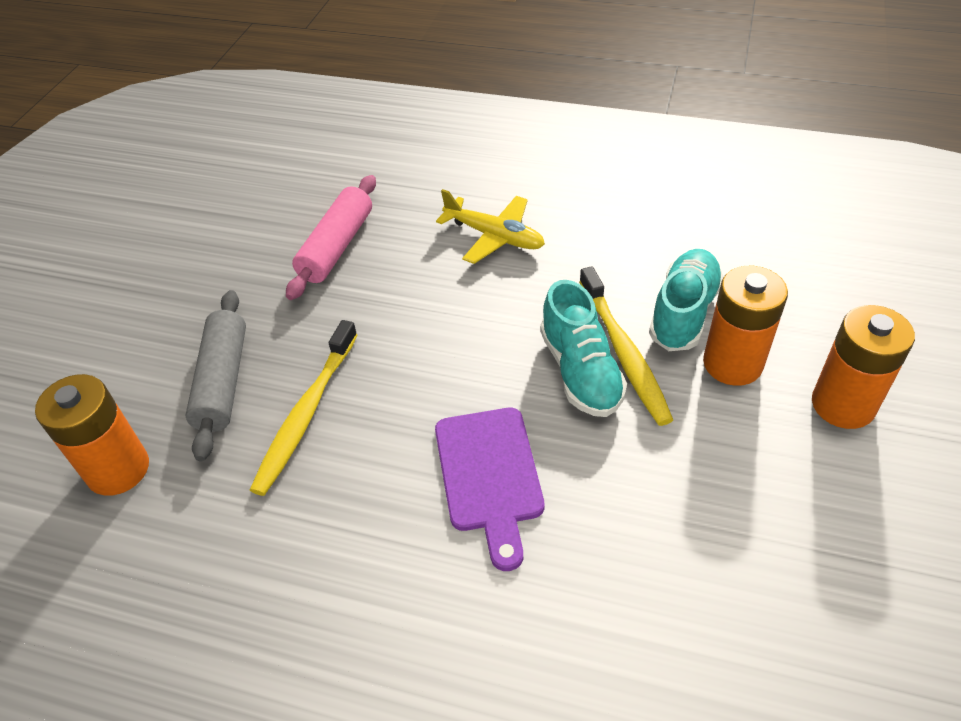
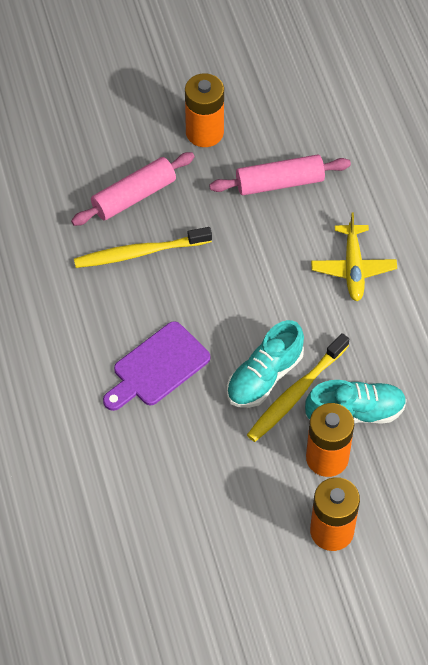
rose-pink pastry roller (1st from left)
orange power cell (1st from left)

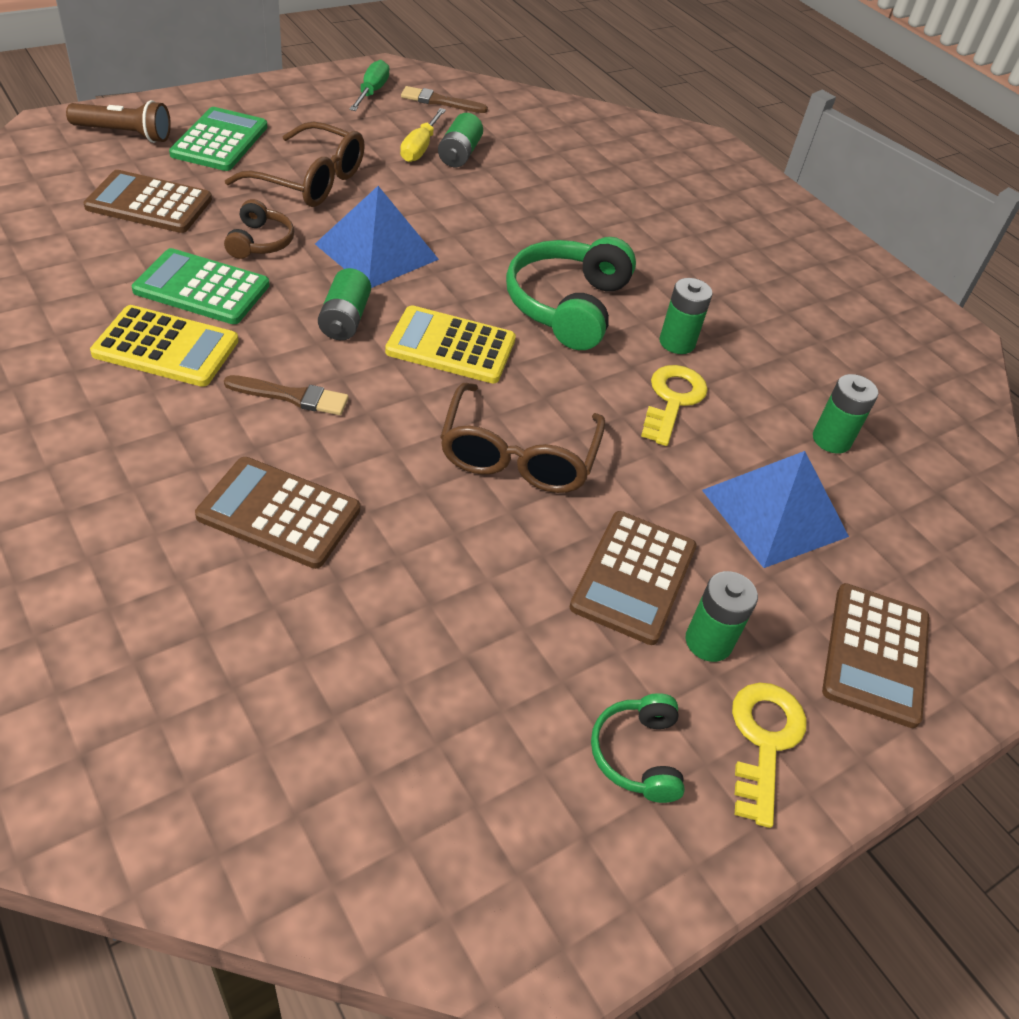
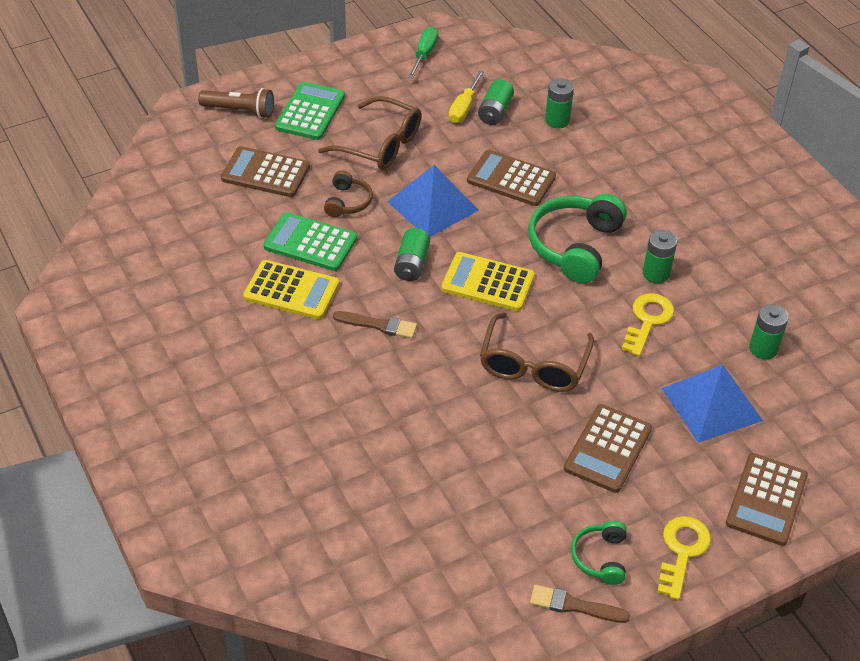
russet paint brush (2nd from left)
russet adding machine (2nd from left)
emerald power cell (3rd from left)

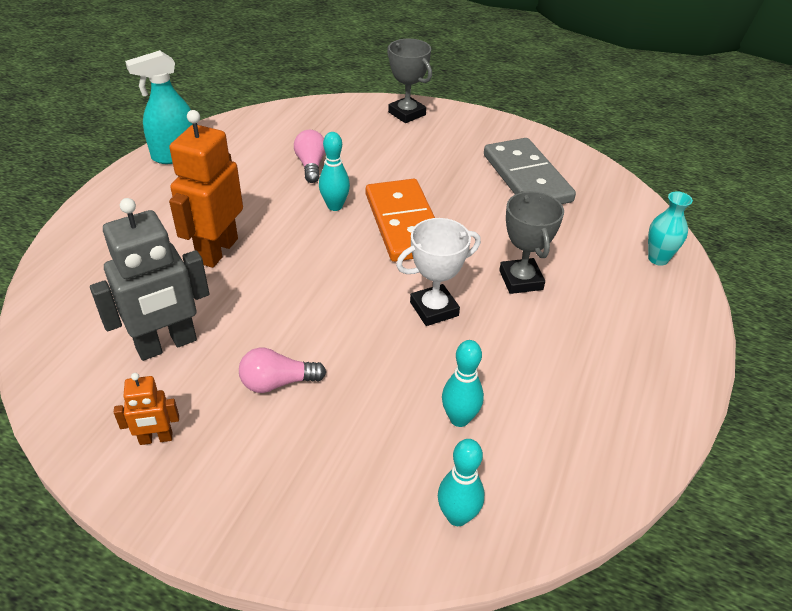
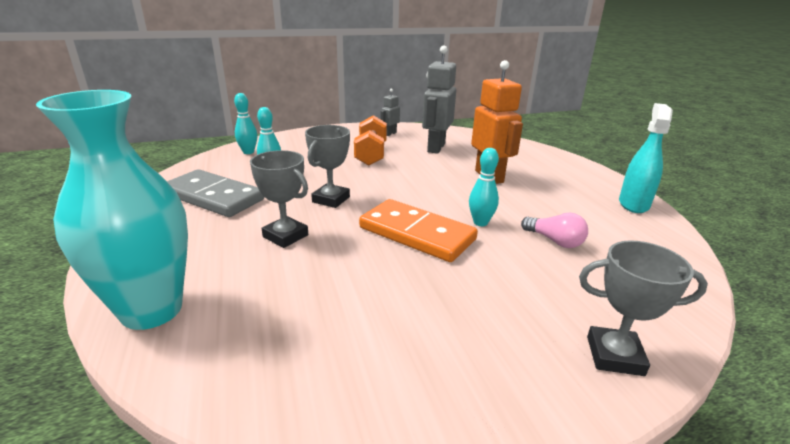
grey domino piece
aqua flower vase
grey trophy (2nd from left)
orange hand weight
grey toy robot (1st from left)

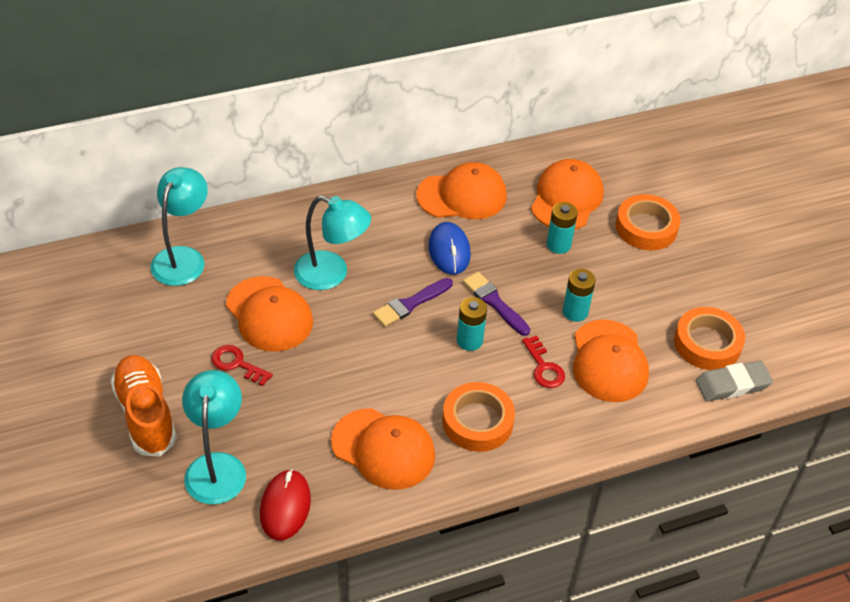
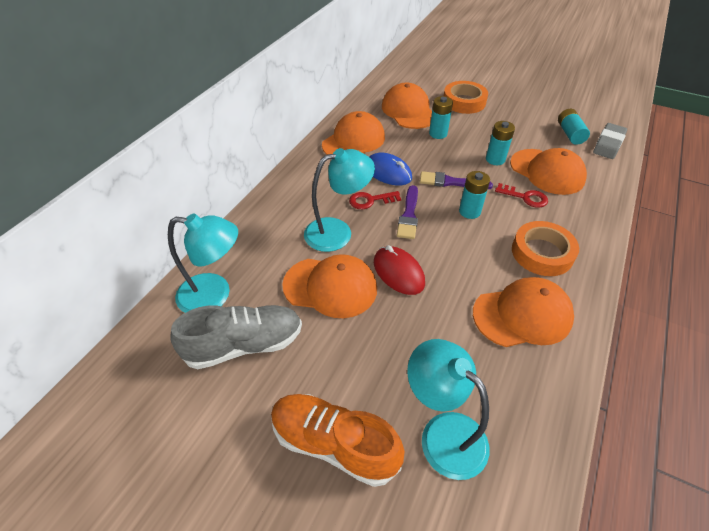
aqua reading lamp (1st from left)
aqua power cell (4th from left)
crimson door key (1st from left)
crimson computer mouse
grey sneaker

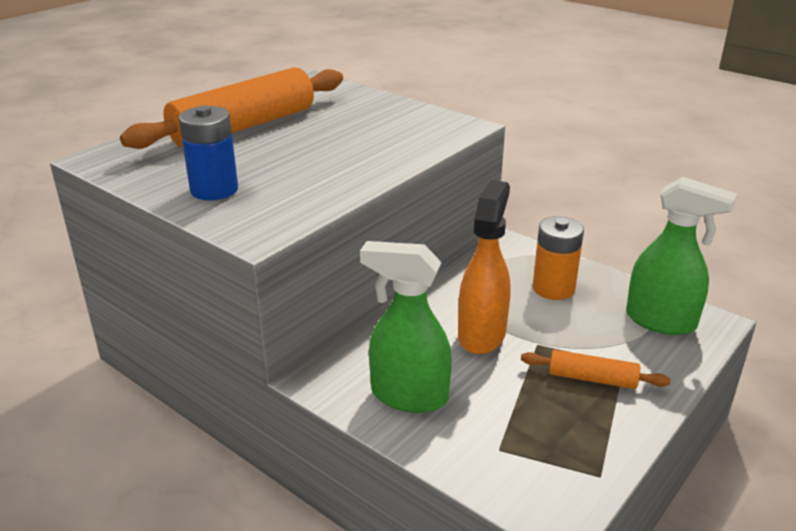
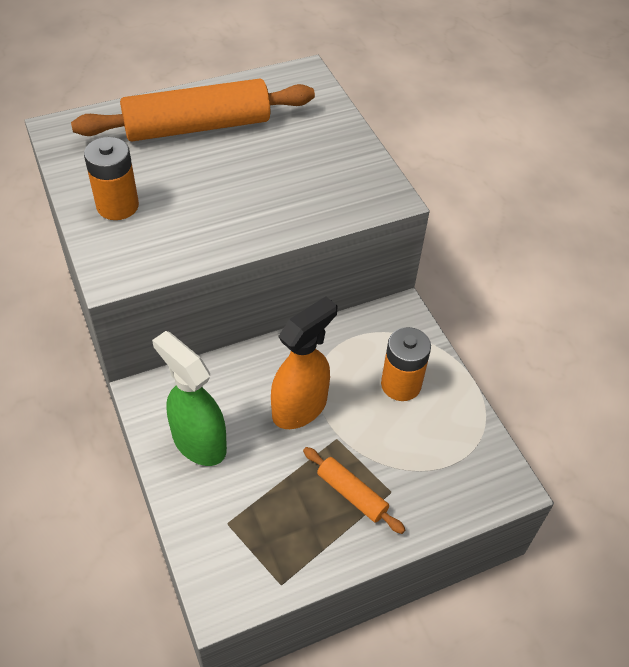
orange power cell (1st from left)
emerald sprayer (2nd from left in the first image)

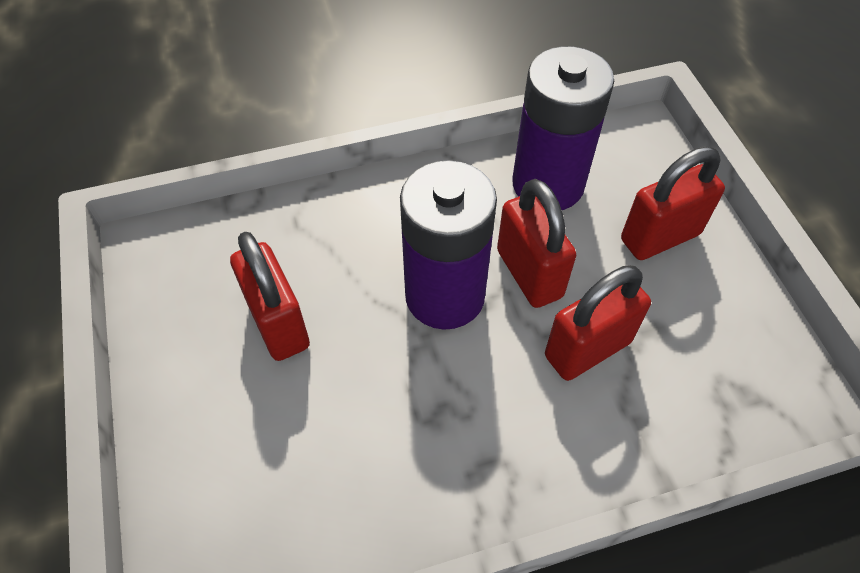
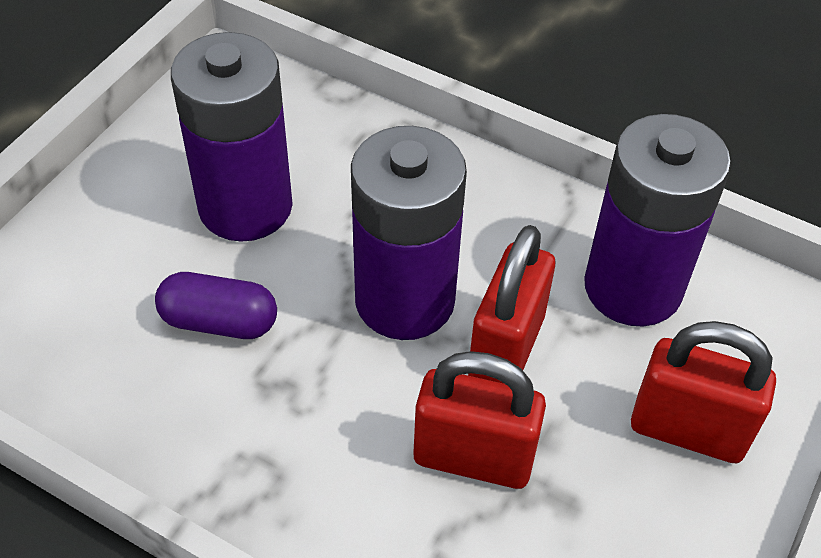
royal purple power cell (1st from left)
royal purple pill shape

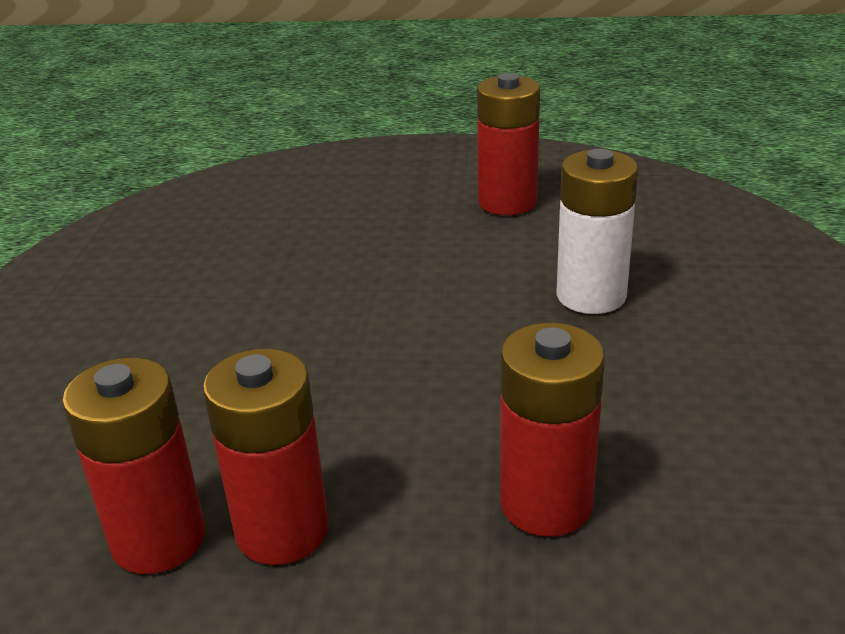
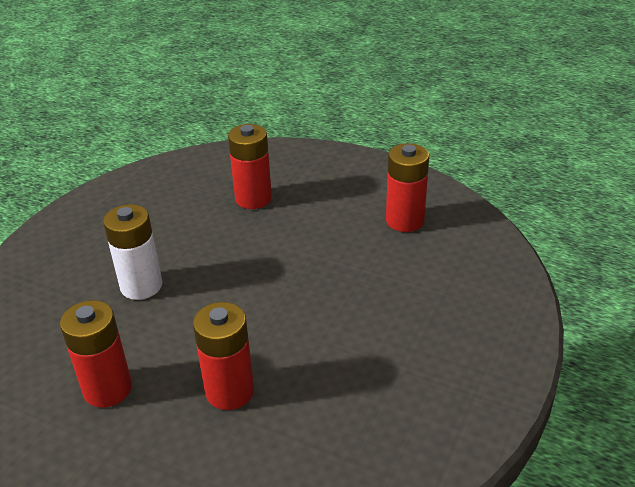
crimson power cell (2nd from left)

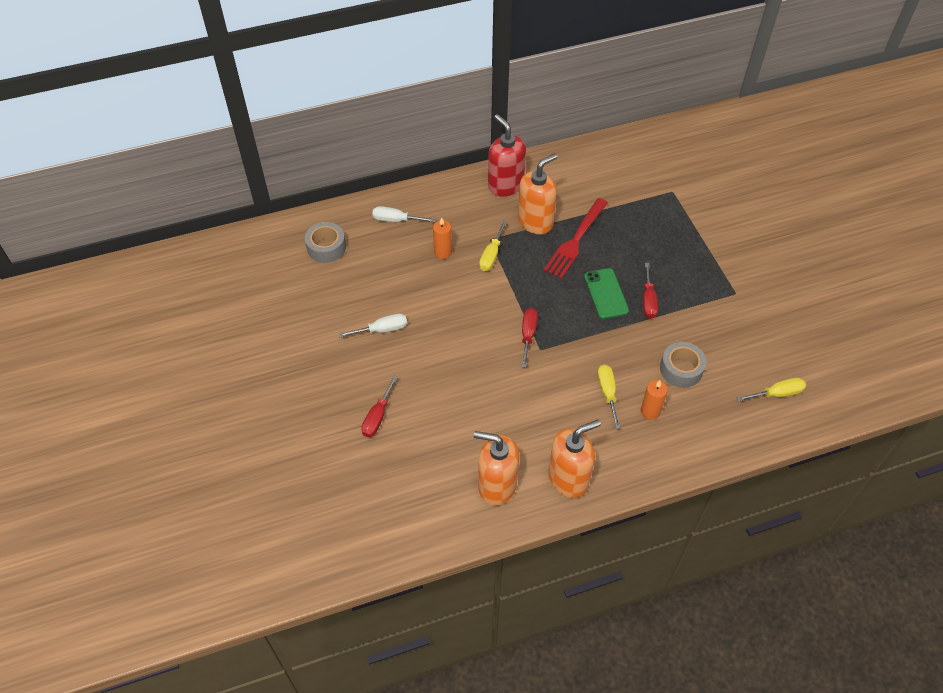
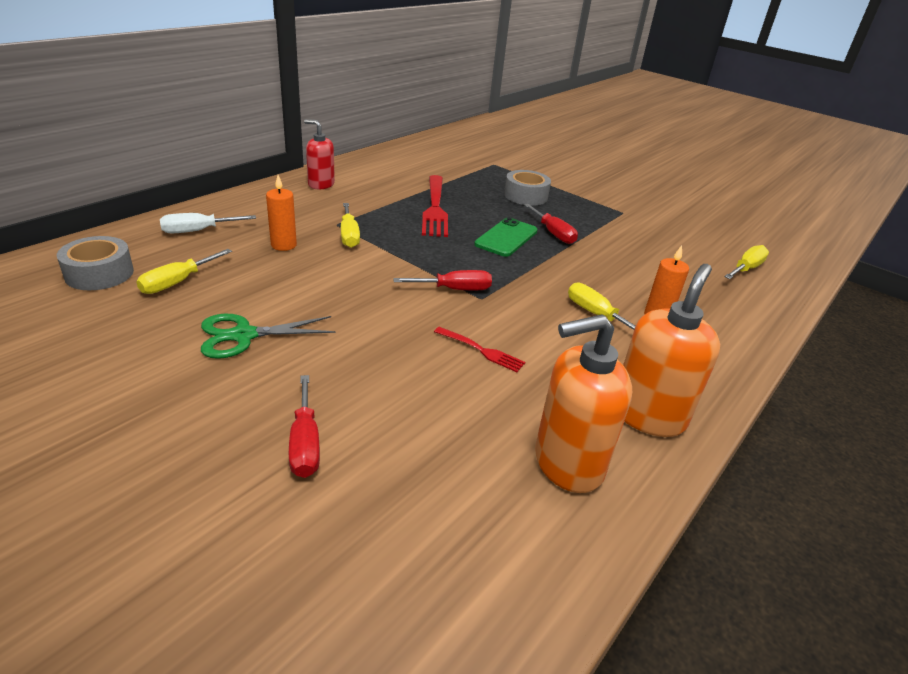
crimson soap pump
orange soap pump (2nd from left in the first image)
emerald smartphone
crimson flat screwdriver (2nd from left)
emerald shears
grey tape (2nd from left)
golden flat screwdriver (1st from left)
crimson table fork (2nd from left)

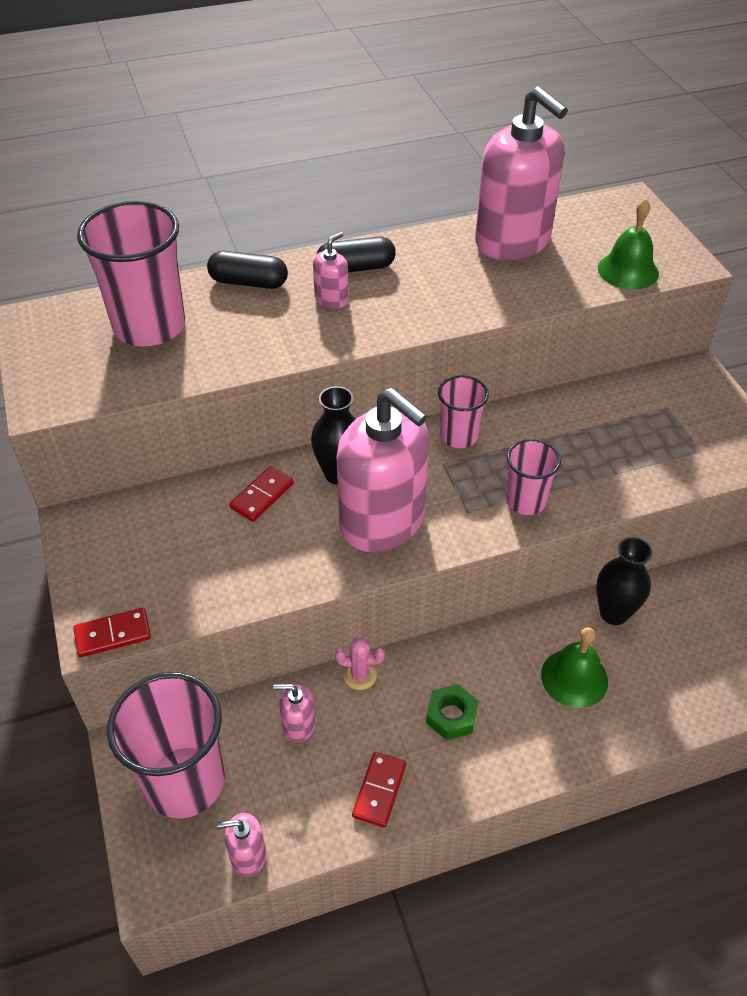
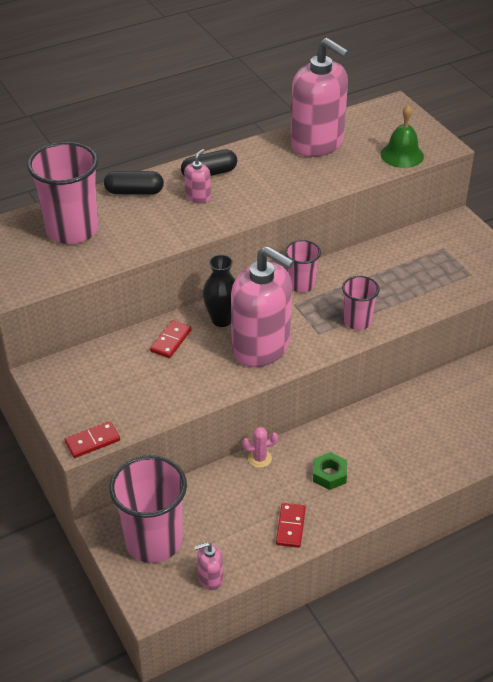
black flower vase (2nd from left in the first image)
emerald bell (1st from left in the first image)
rose-pink soap pump (2nd from left in the first image)

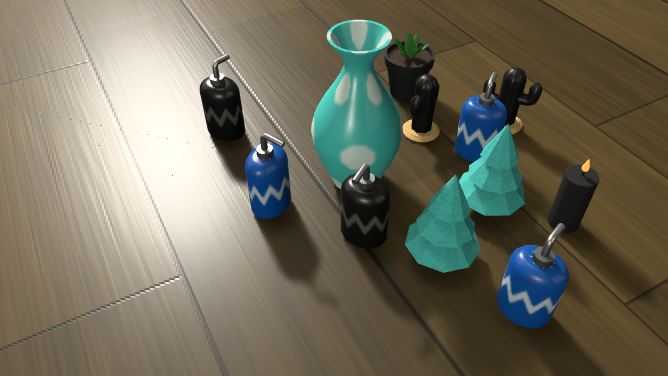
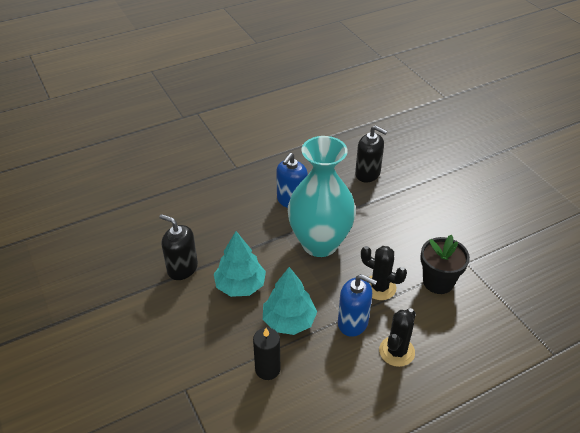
black soap pump (1st from left)
cobalt soap pump (3rd from left in the first image)

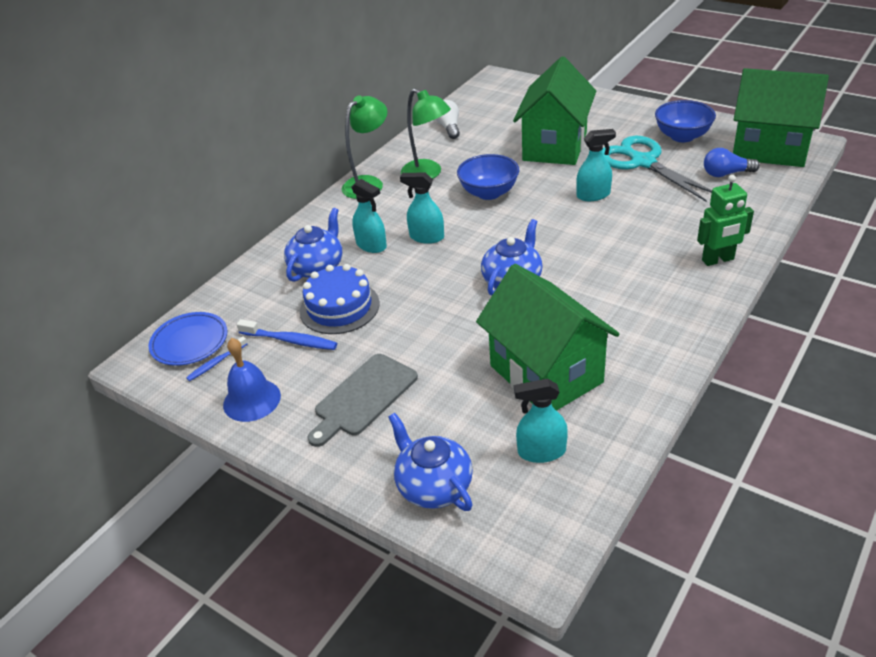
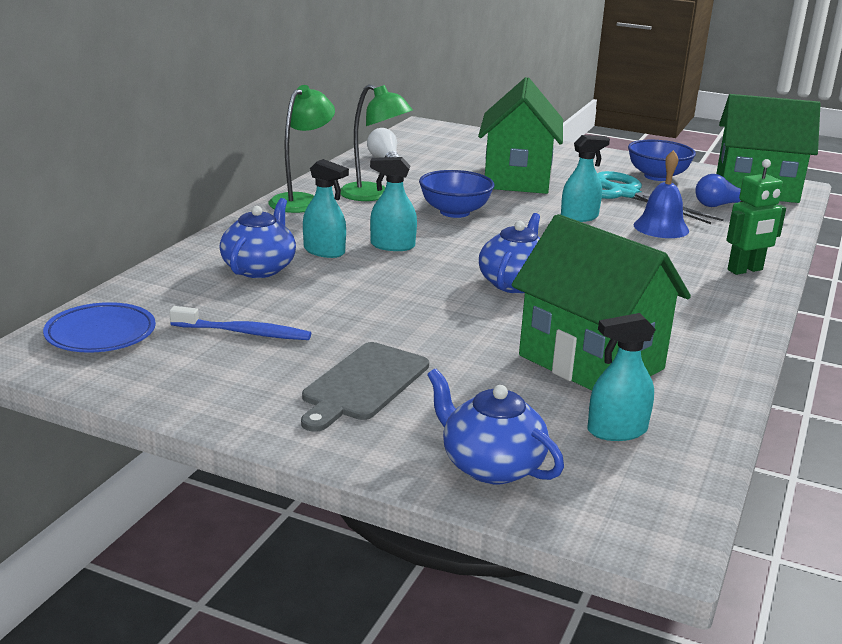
cobalt layer cake
cobalt tooth brush (1st from left in the first image)
cobalt bell

